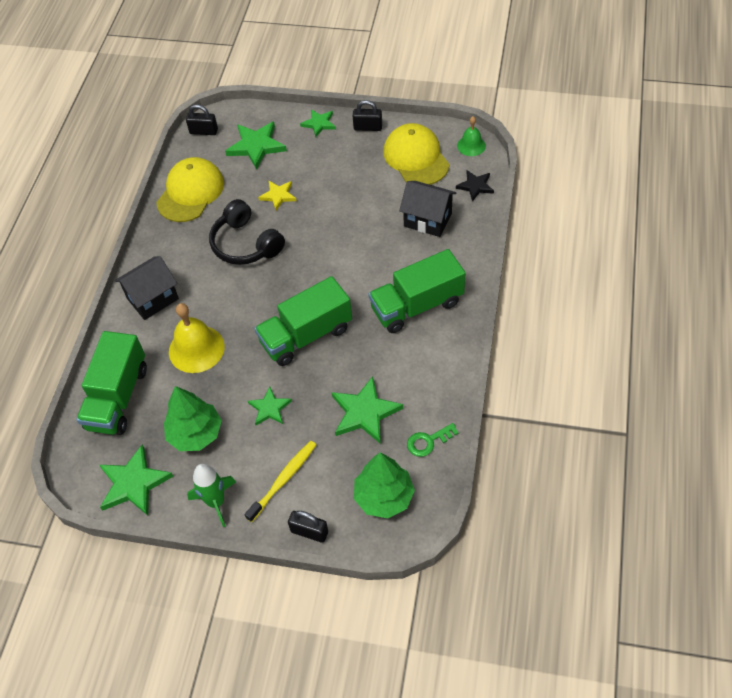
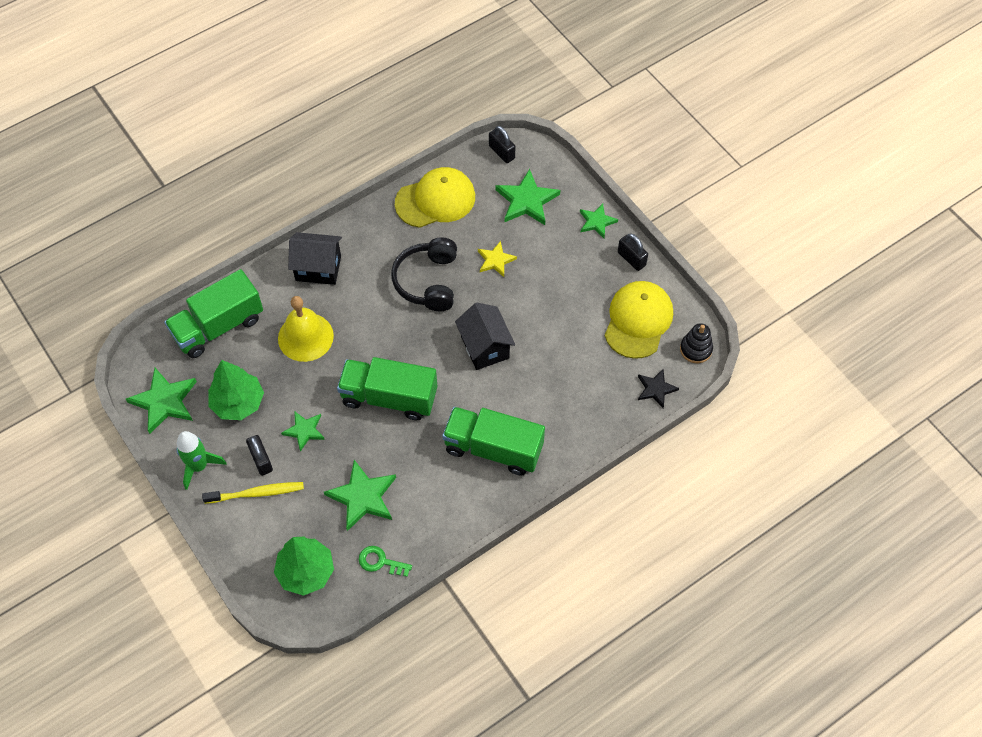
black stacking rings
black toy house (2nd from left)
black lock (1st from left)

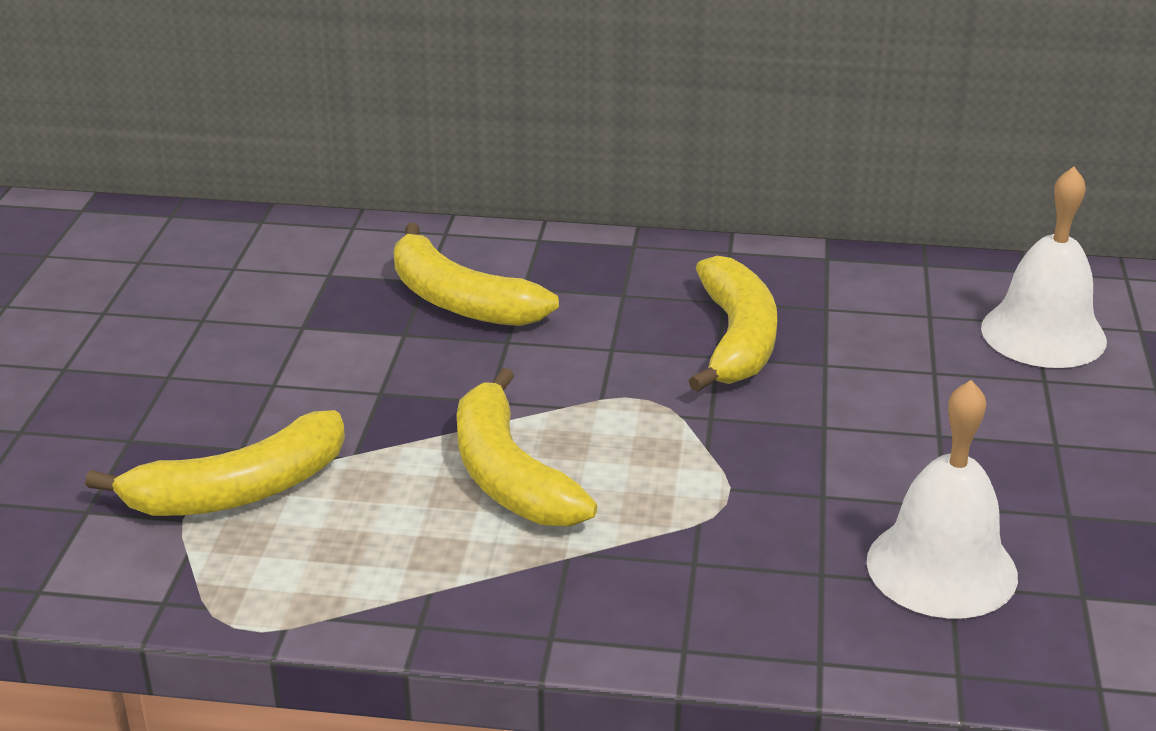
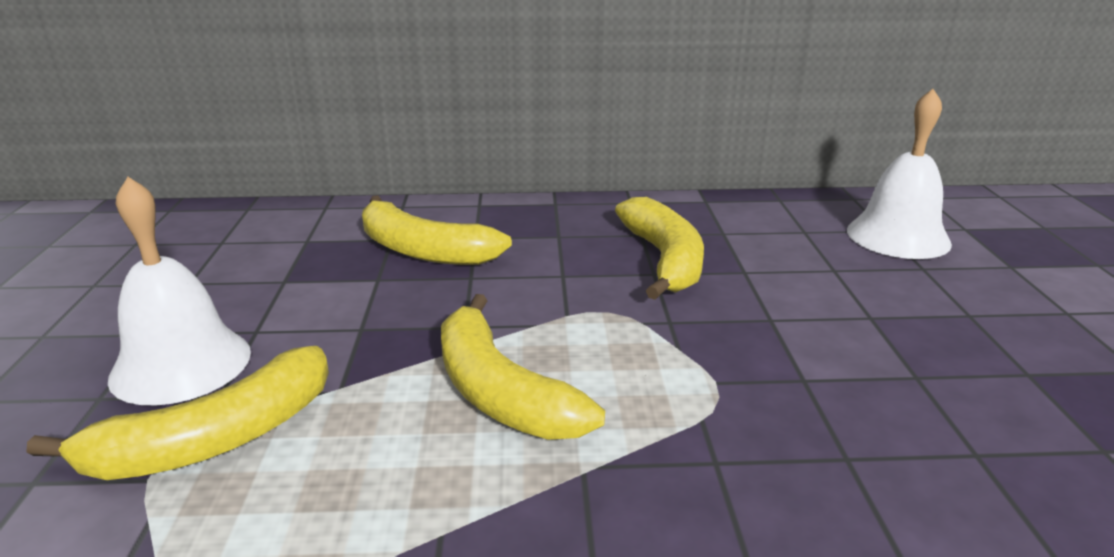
pure white bell (1st from left)

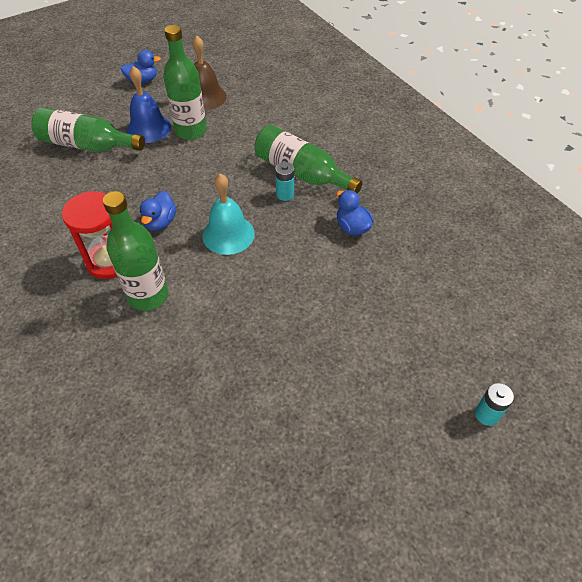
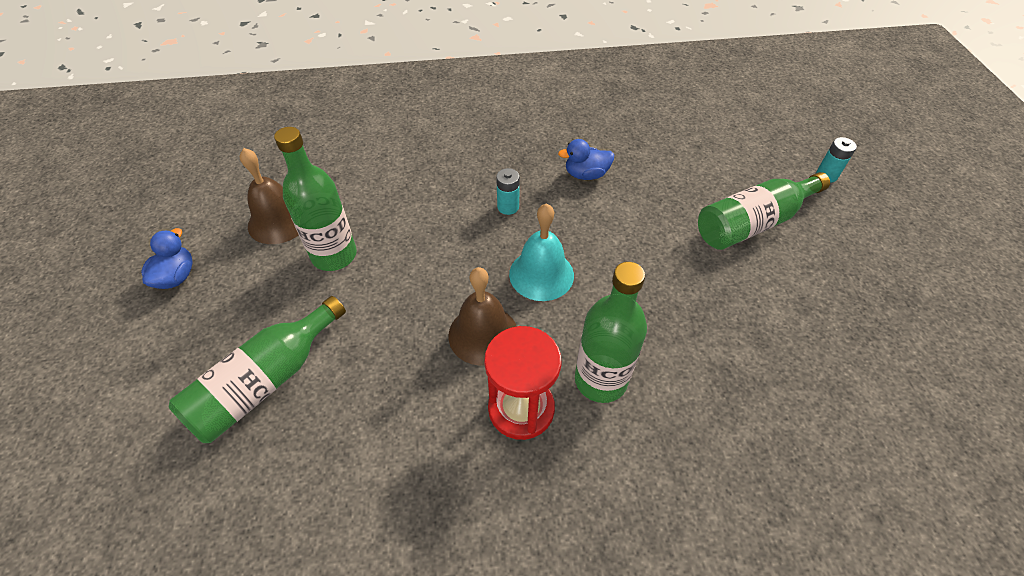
cobalt bell
emerald drink bottle (4th from left)
russet bell (2nd from left)

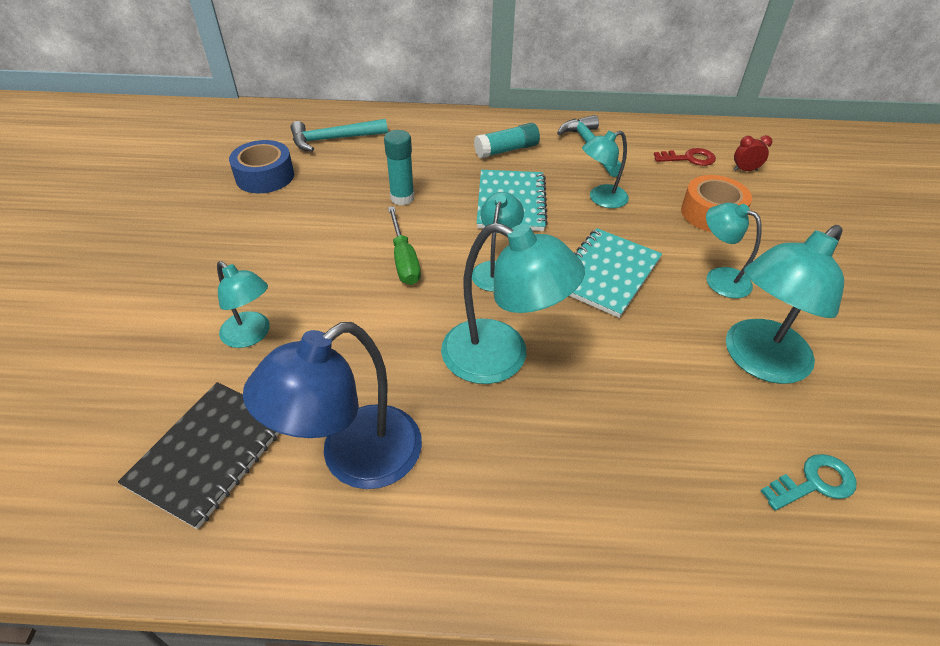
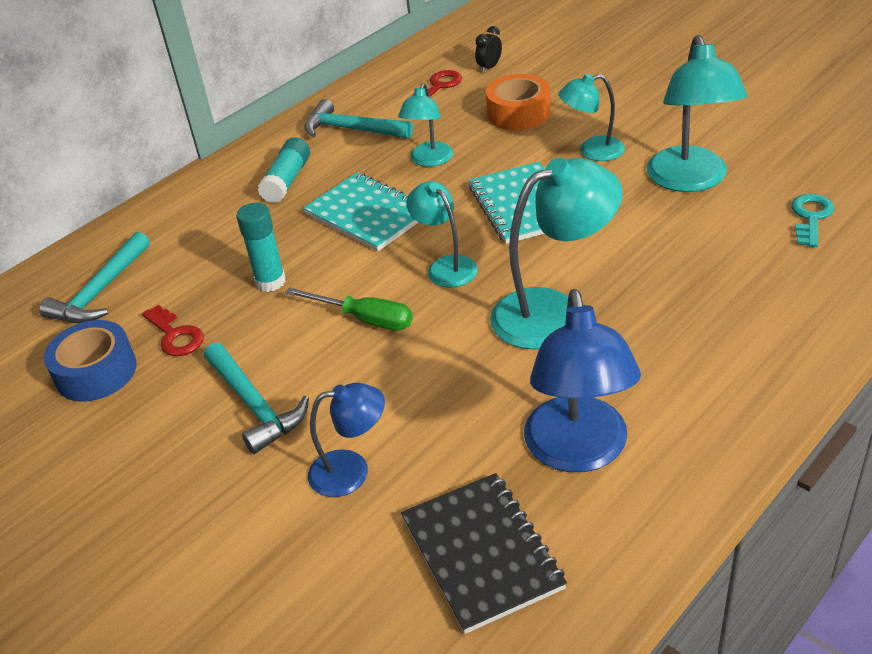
black alarm clock
cobalt reading lamp (1st from left)
crimson door key (1st from left)
aqua claw hammer (2nd from left)

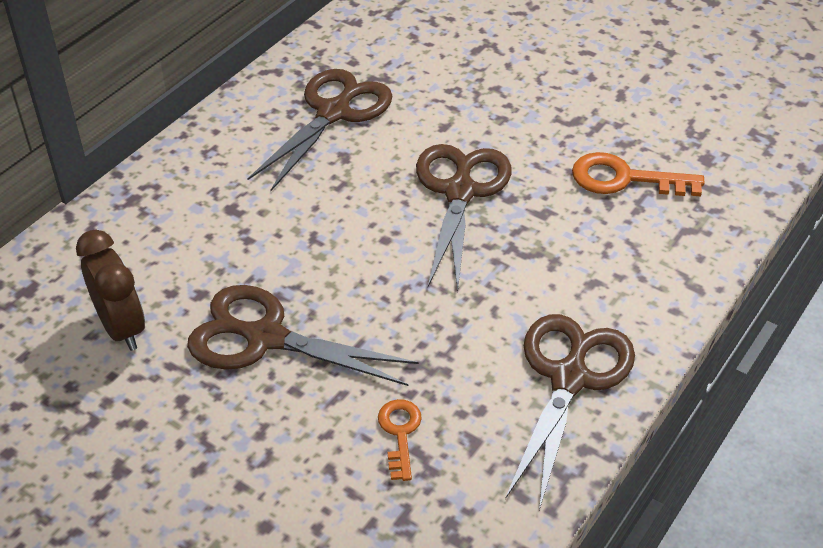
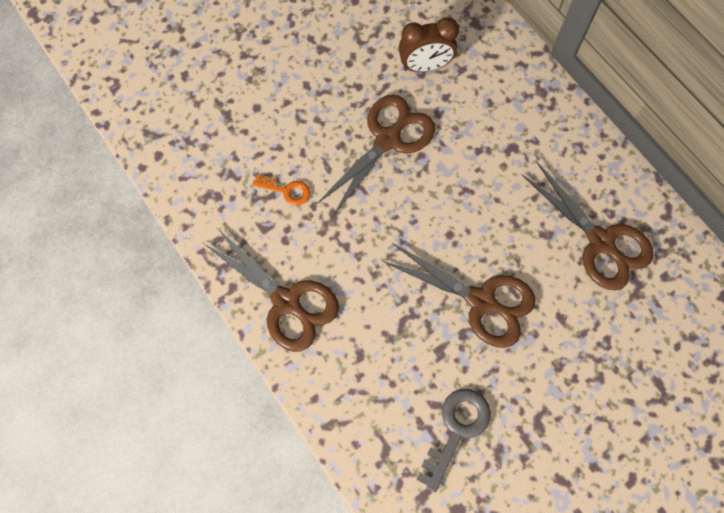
grey door key

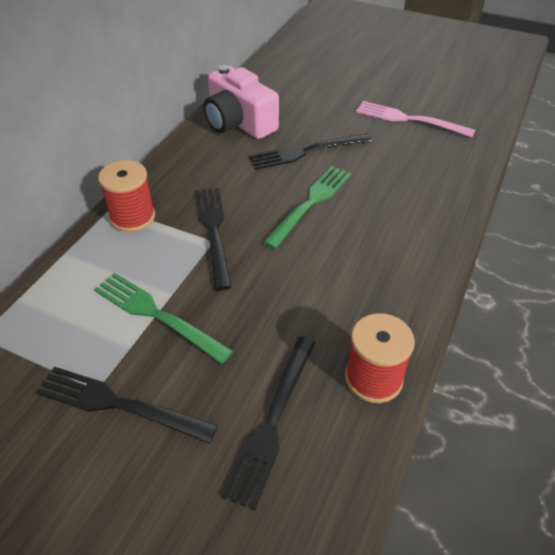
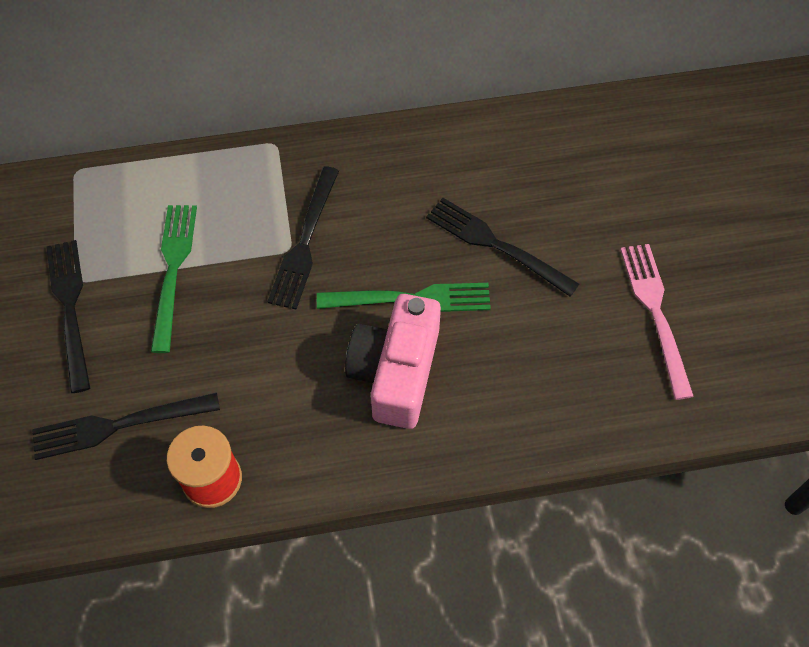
rose-pink photo camera
crimson bobbin (1st from left in the first image)
black table fork (3rd from left)

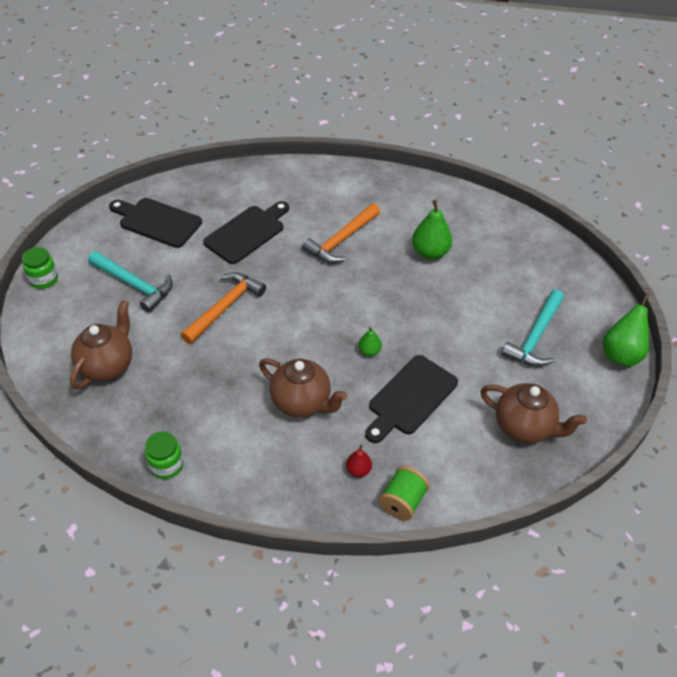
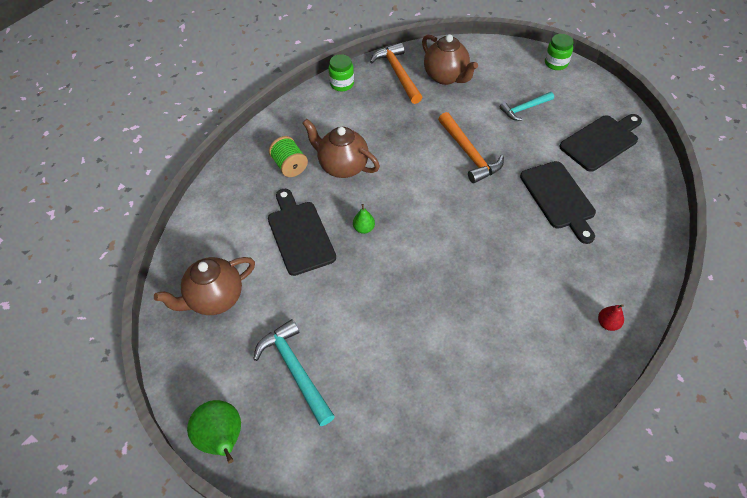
emerald pear fruit (2nd from left in the first image)
orange claw hammer (1st from left)
aqua claw hammer (2nd from left)
russet china teapot (2nd from left)
crimson pear fruit
emerald bobbin

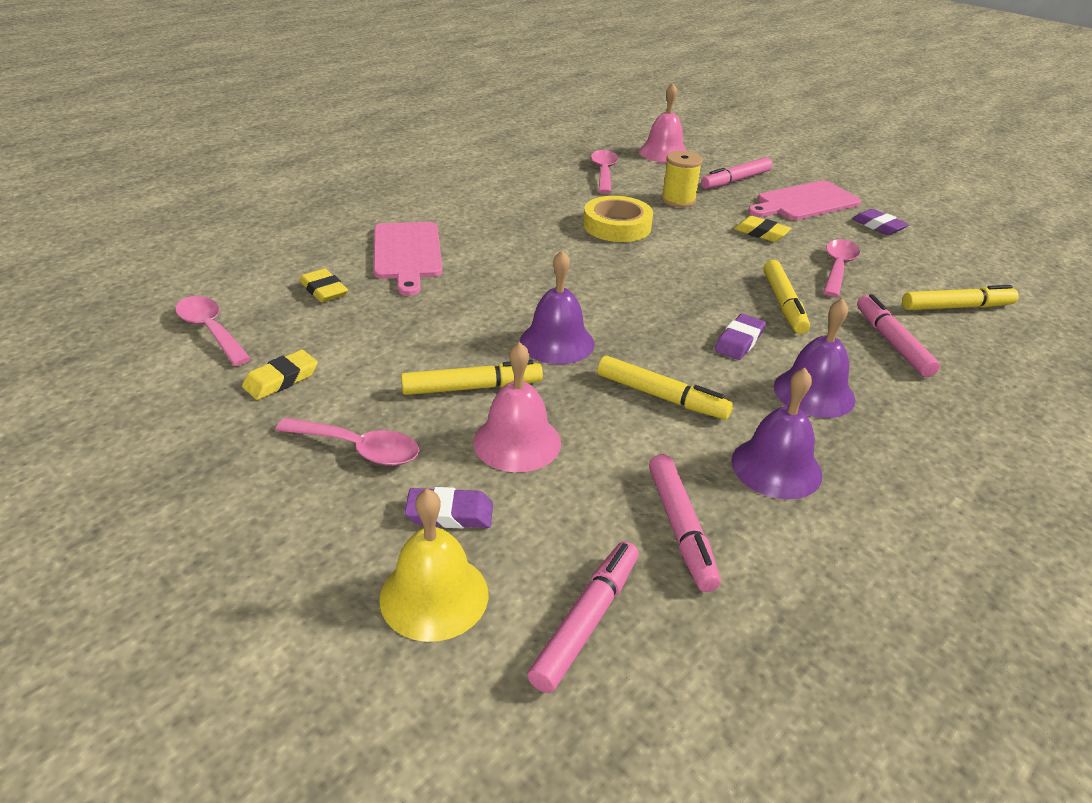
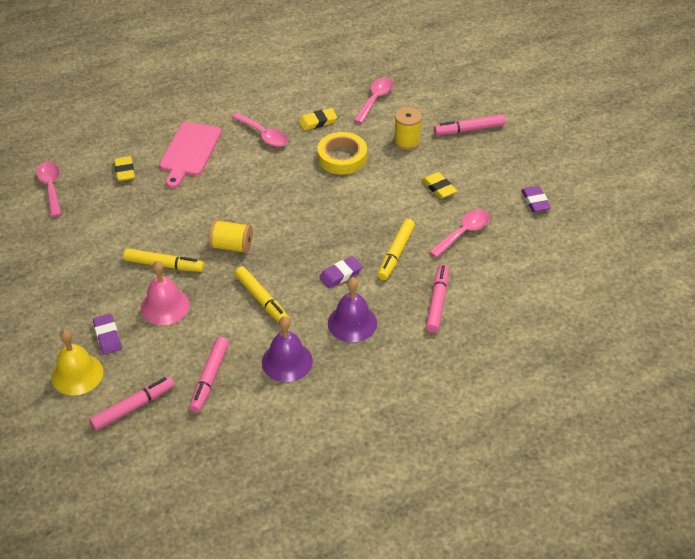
rose-pink bell (2nd from left in the first image)
rose-pink bread board (2nd from left in the first image)
golden bobbin (1st from left)
golden marker pen (4th from left in the first image)
golden gum eraser (2nd from left)
rose-pink tablespoon (2nd from left)
royal purple gum eraser (1st from left)

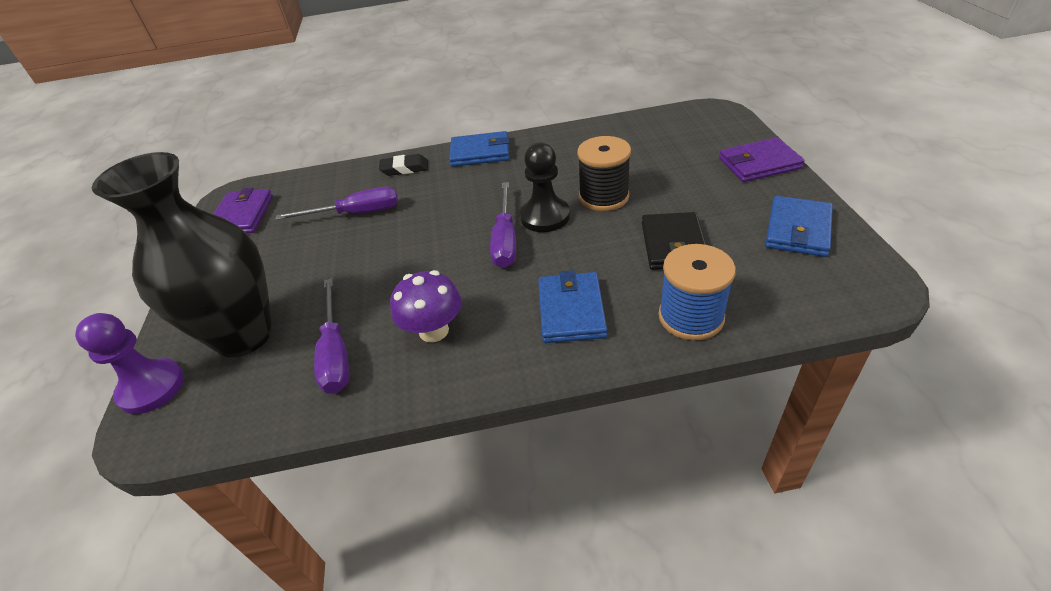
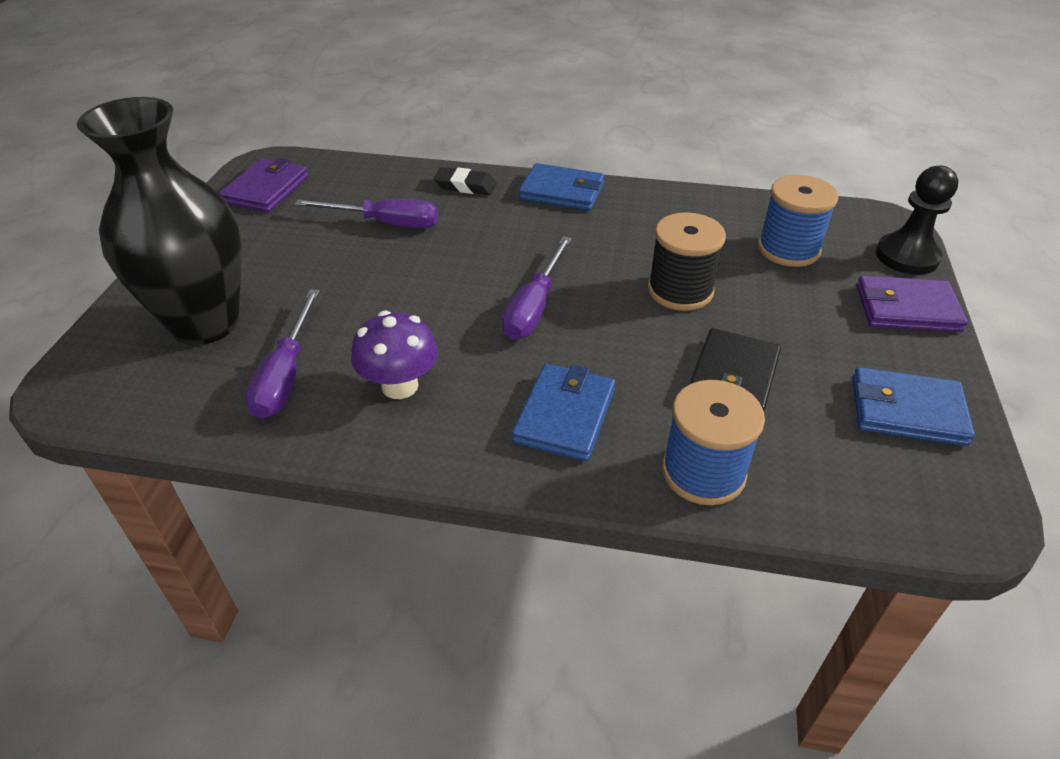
black pawn
cobalt wallet (3rd from left)
royal purple pawn
cobalt bobbin (2nd from left)

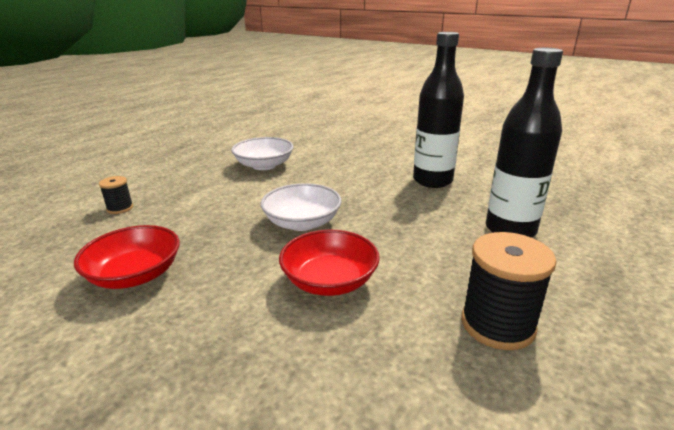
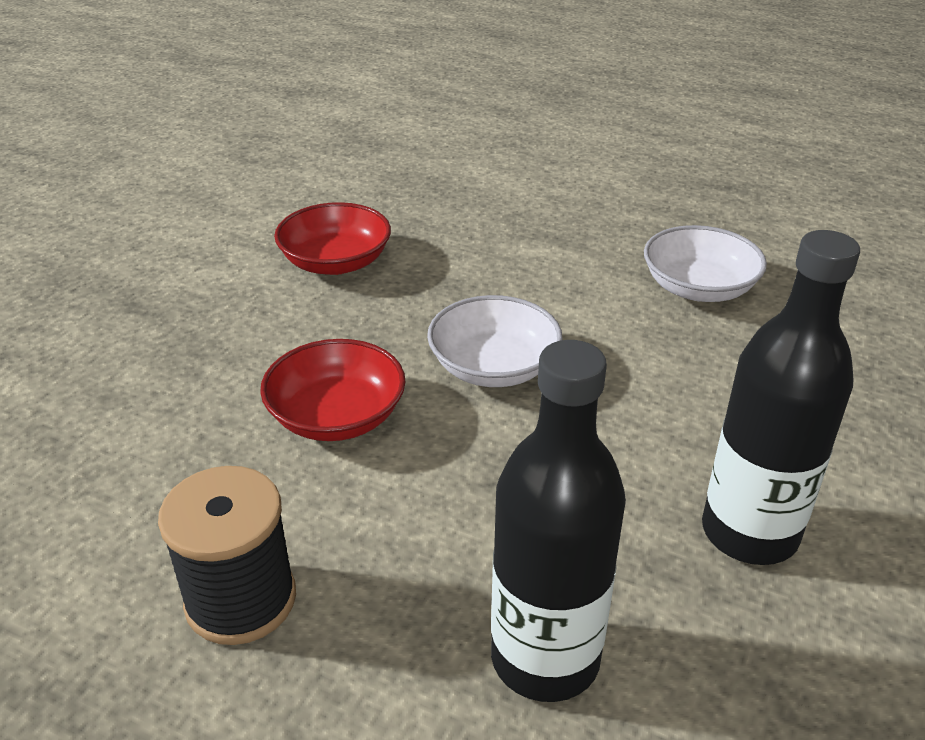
black bobbin (1st from left in the first image)

